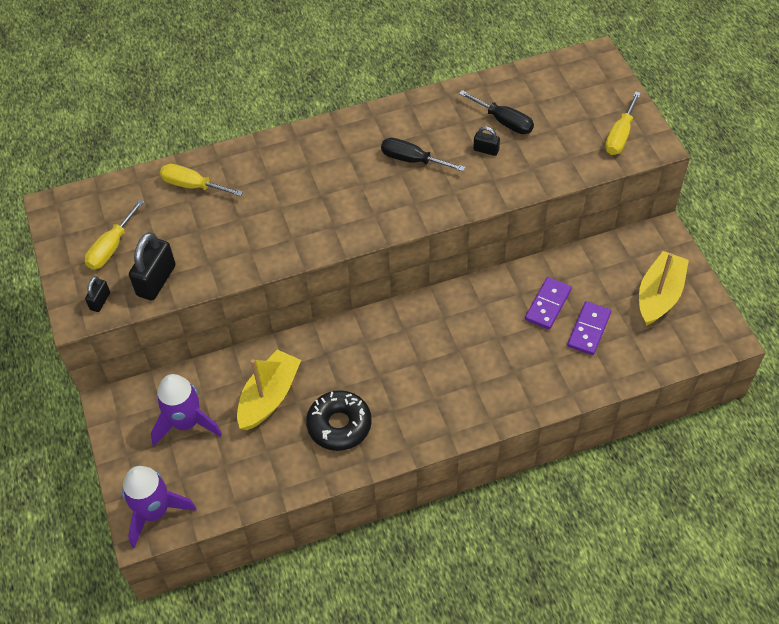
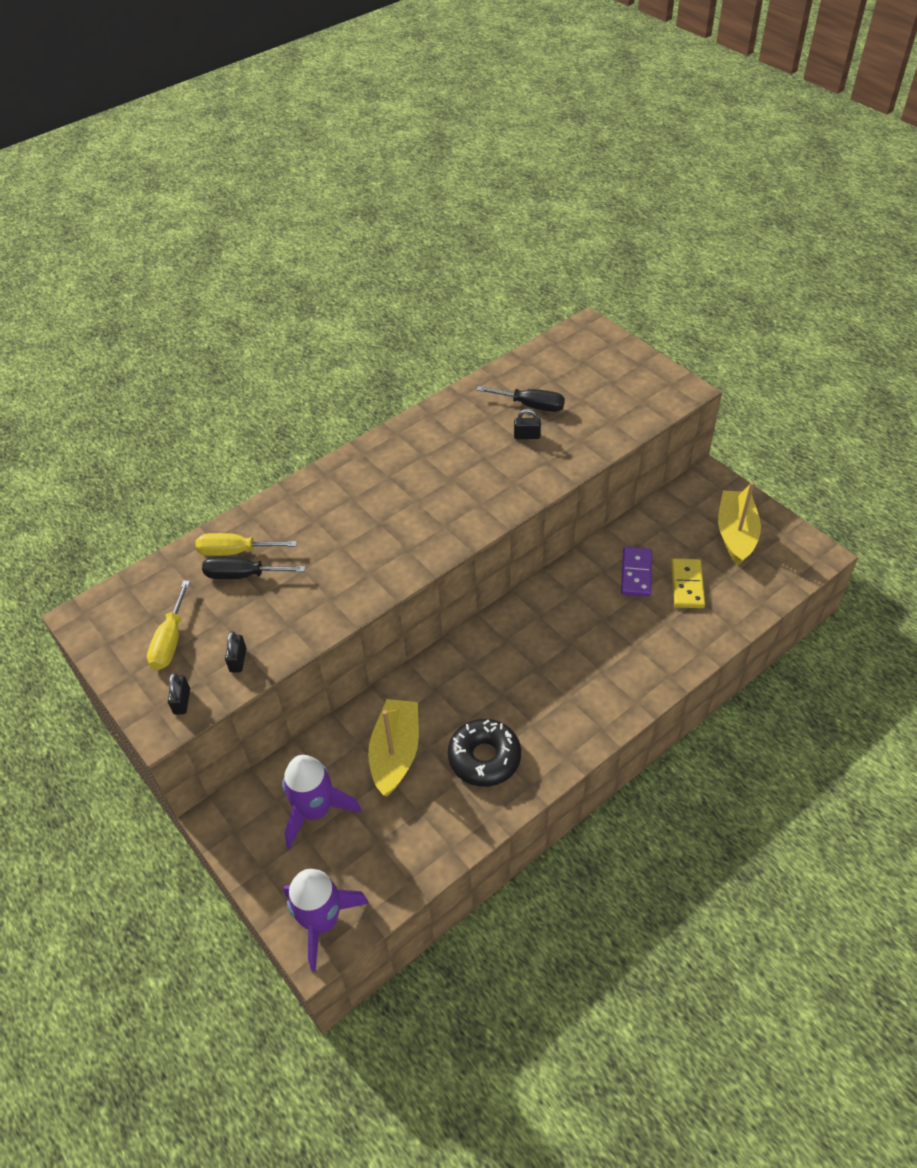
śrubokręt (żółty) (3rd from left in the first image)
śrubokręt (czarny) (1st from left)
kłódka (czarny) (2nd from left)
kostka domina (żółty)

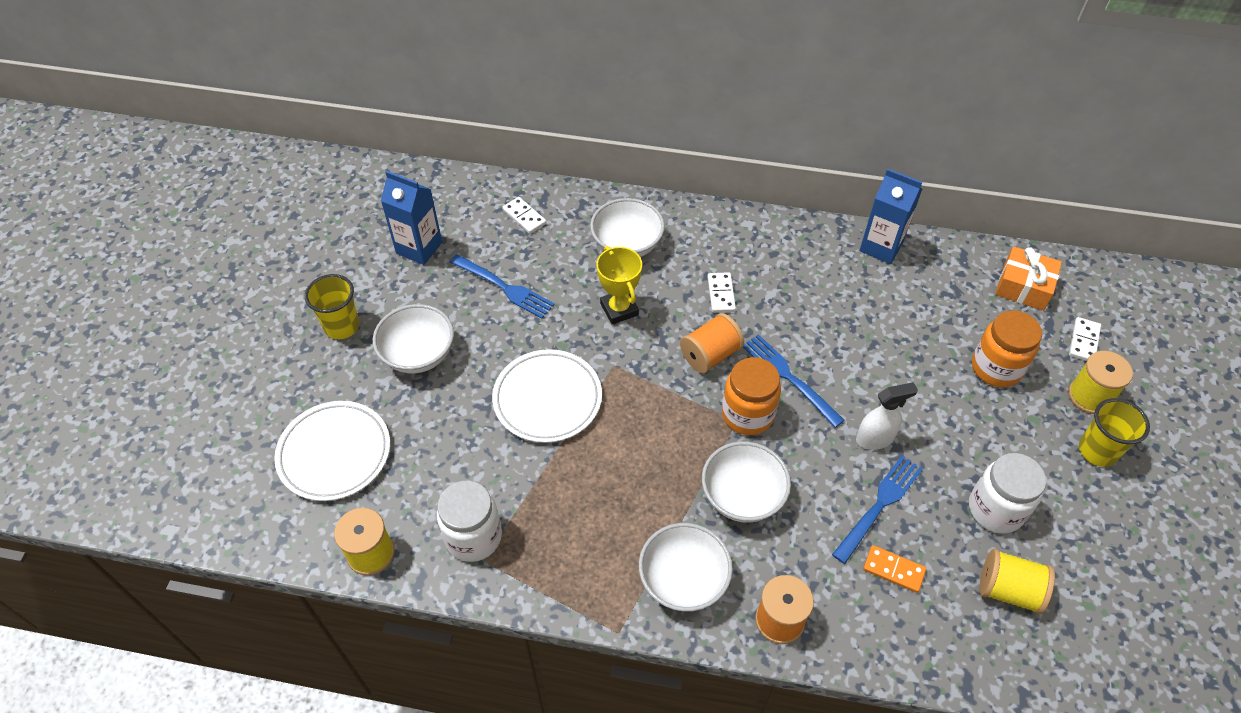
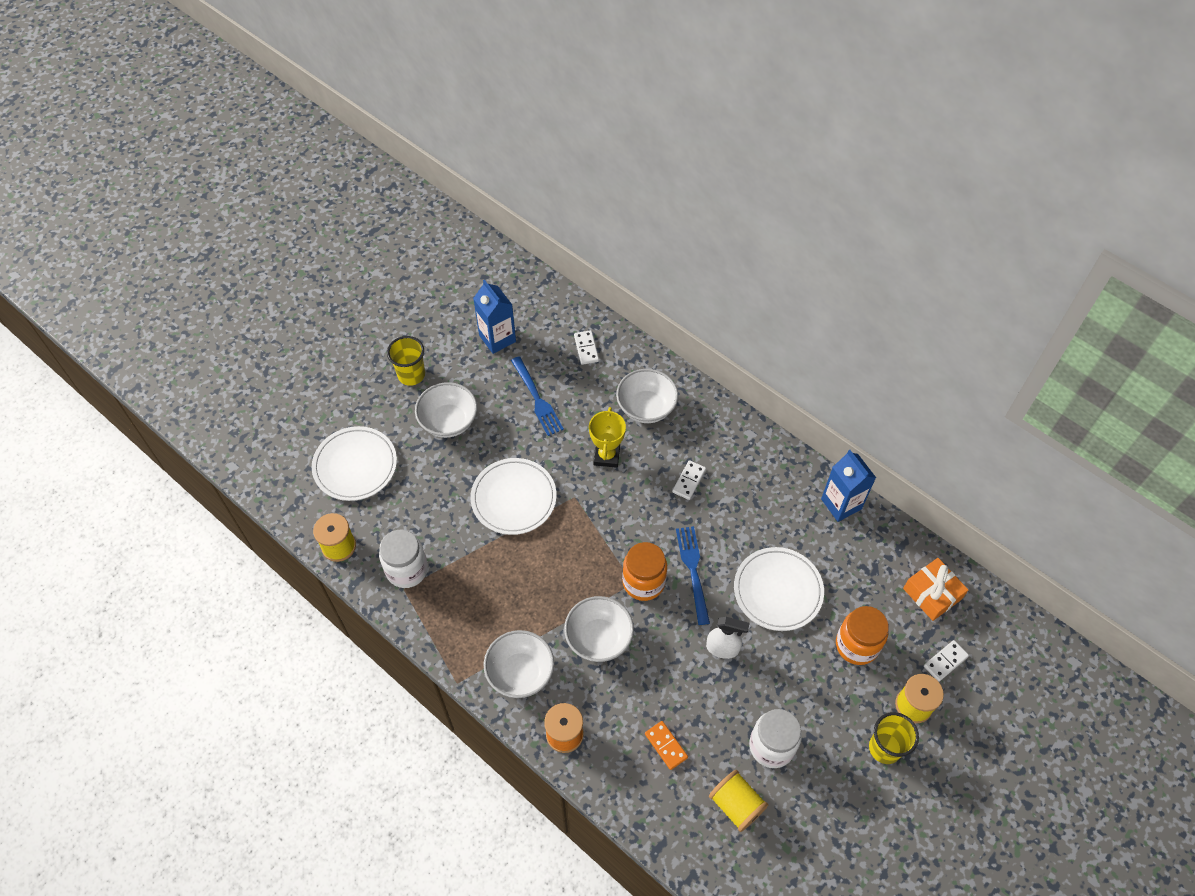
szpulka (pomarańczowy) (1st from left in the first image)
widelec (niebieski) (3rd from left in the first image)
talerz (biały) (3rd from left)

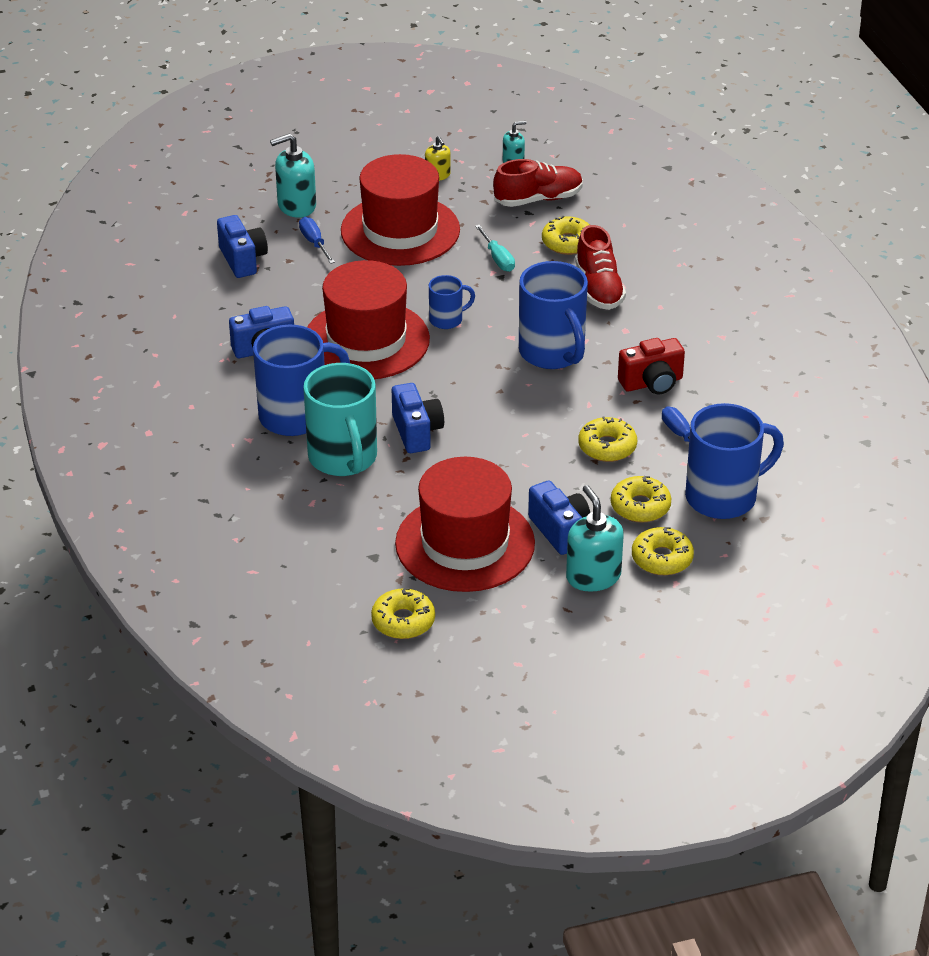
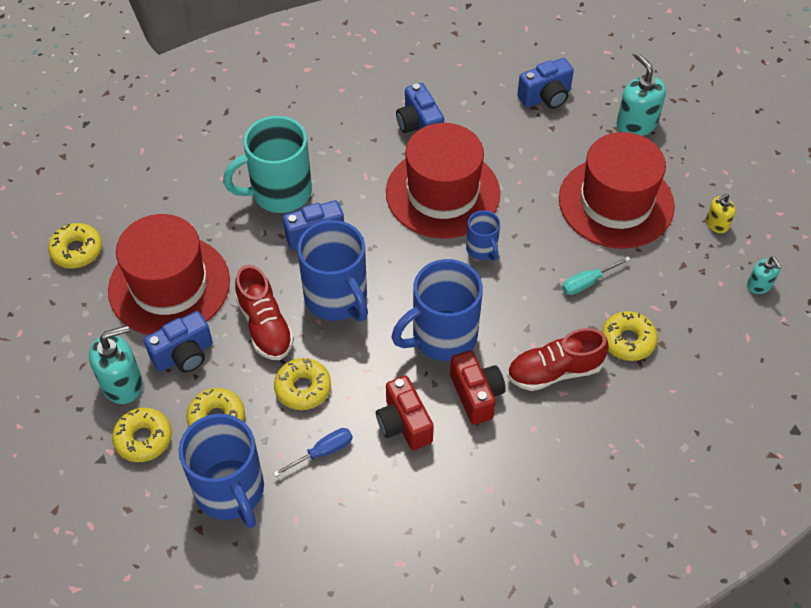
but (czerwony) (1st from left)
śrubokręt (niebieski) (1st from left in the first image)
kubek (niebieski) (2nd from left)
aparat fotograficzny (czerwony) (2nd from left)

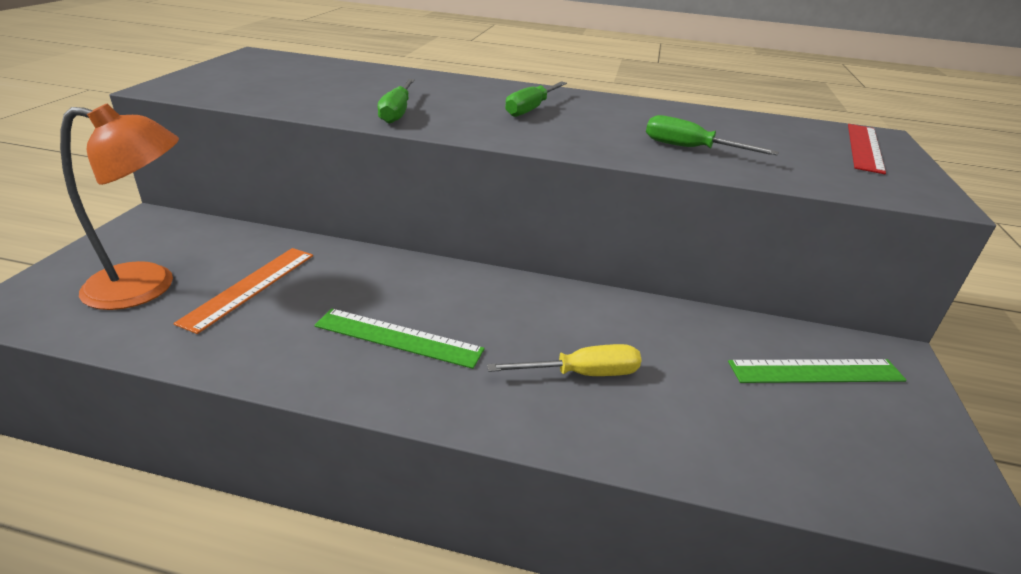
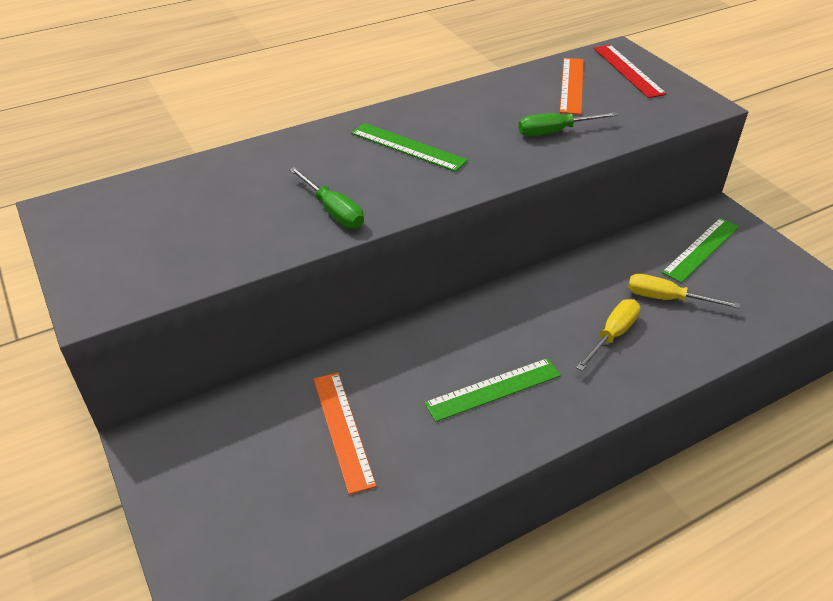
linijka (zielony) (1st from left)
lampka (pomarańczowy)
linijka (pomarańczowy) (2nd from left)
śrubokręt (żółty) (2nd from left)

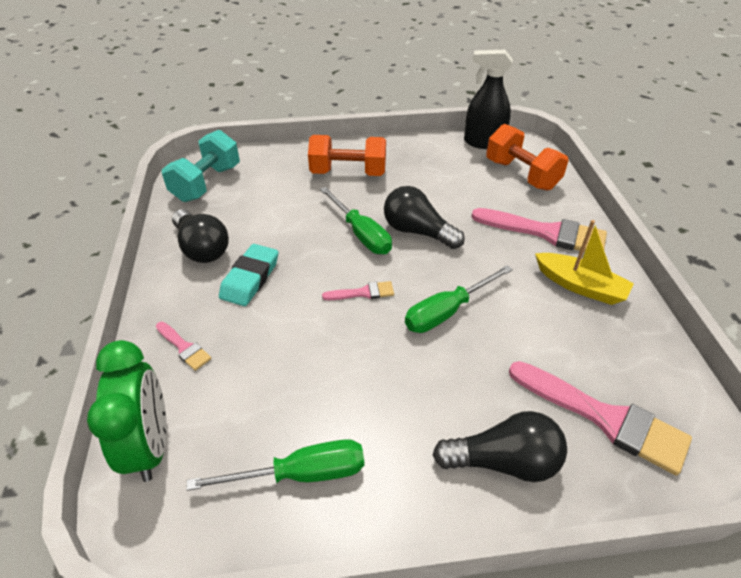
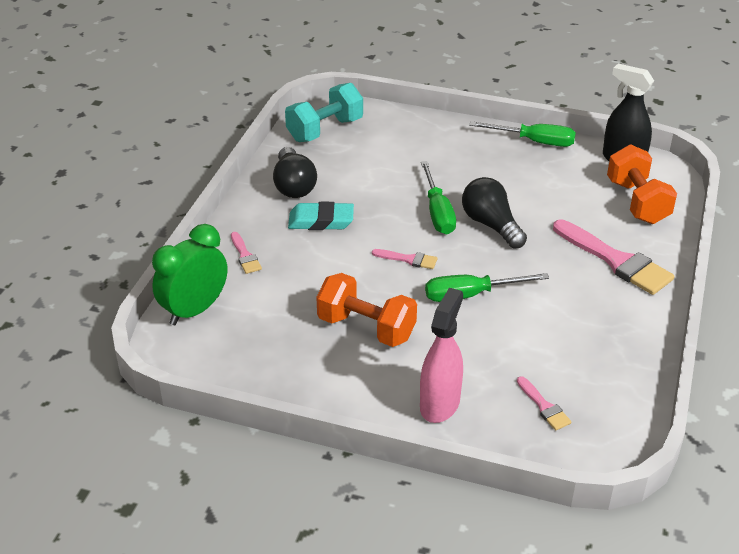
hantel (pomarańczowy) (1st from left)
łódka (żółty)
gumka do mazania (turkusowy)
budzik (zielony)
pędzel (różowy) (3rd from left)
spryskiwacz (różowy)
śrubokręt (zielony) (3rd from left)

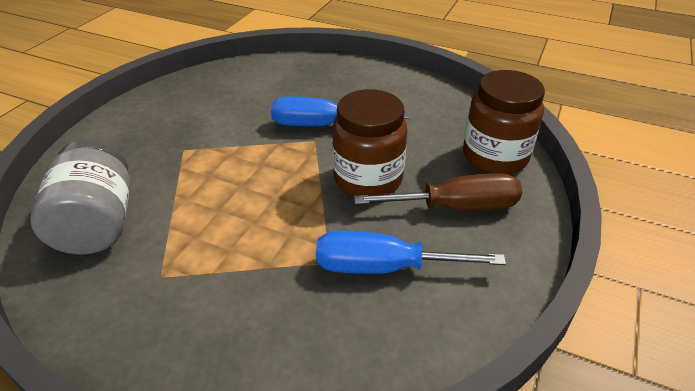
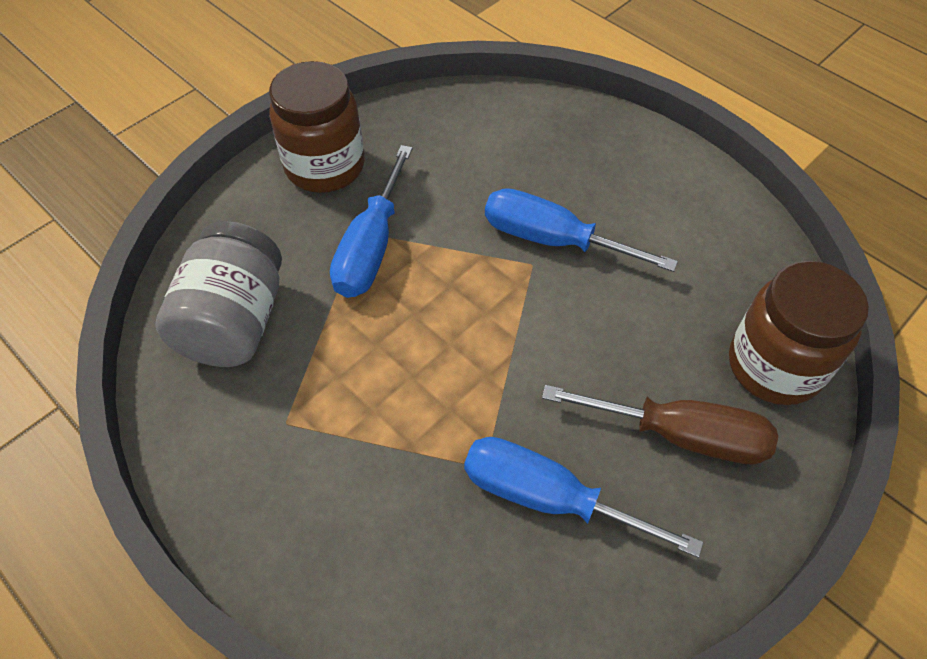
słoik (brązowy) (1st from left)
śrubokręt (niebieski) (1st from left)

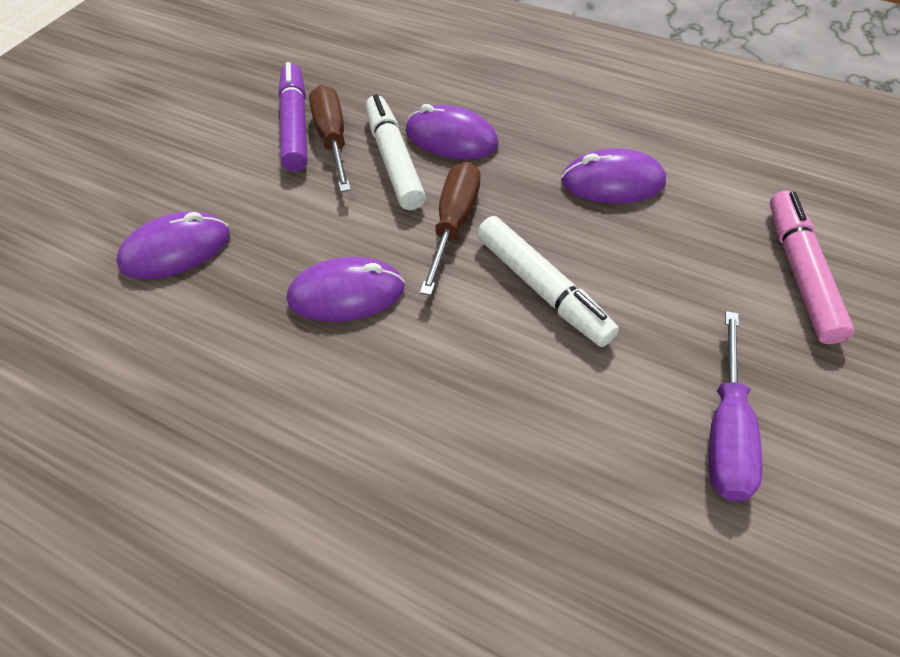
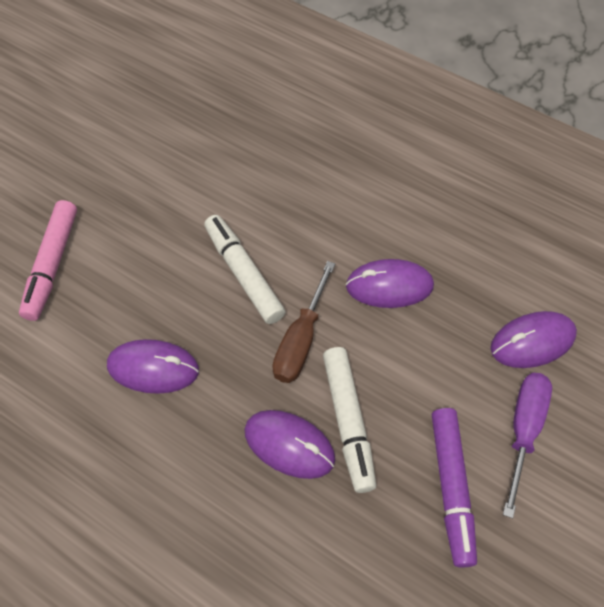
śrubokręt (brązowy) (1st from left in the first image)
śrubokręt (fioletowy)

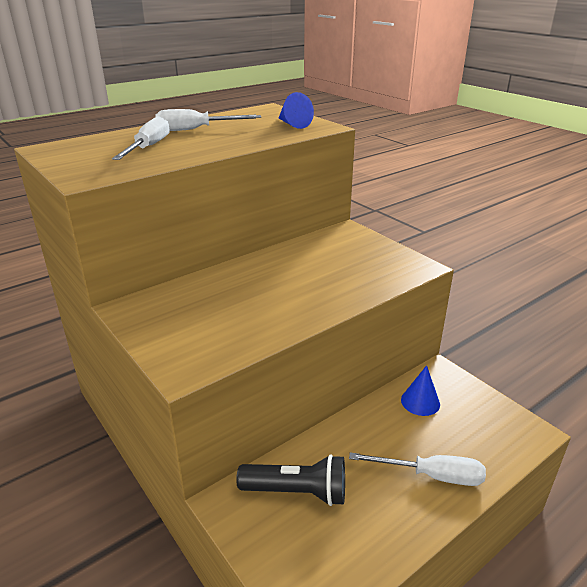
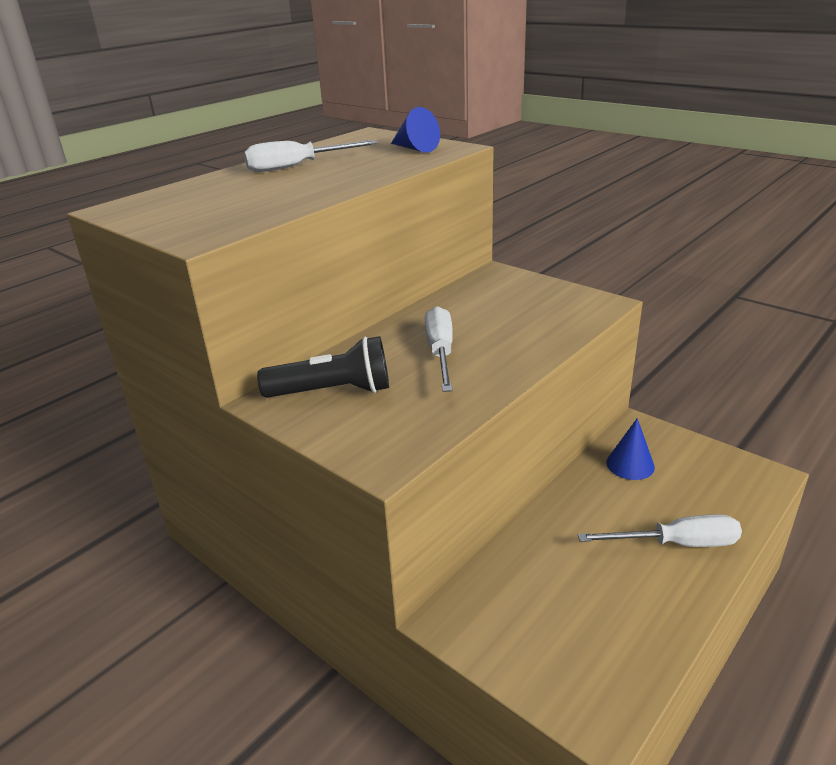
śrubokręt (biały) (2nd from left)
latarka (czarny)

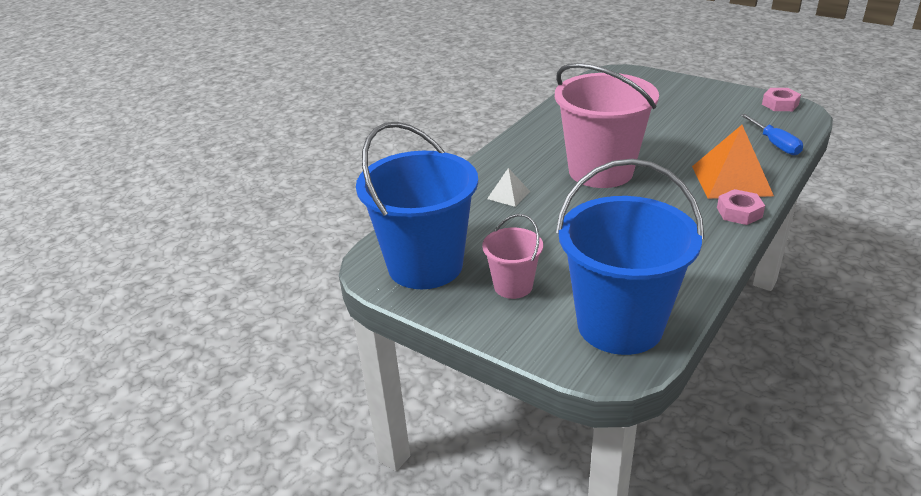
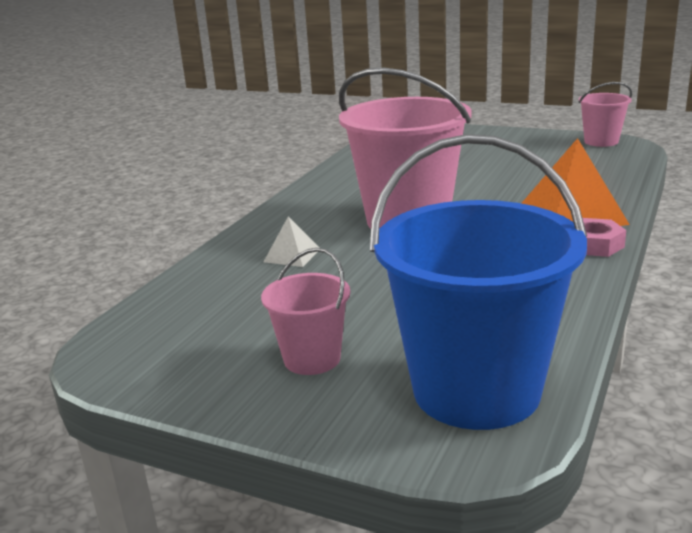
wiadro (różowy) (3rd from left)
śrubokręt (niebieski)
wiadro (niebieski) (1st from left in the first image)

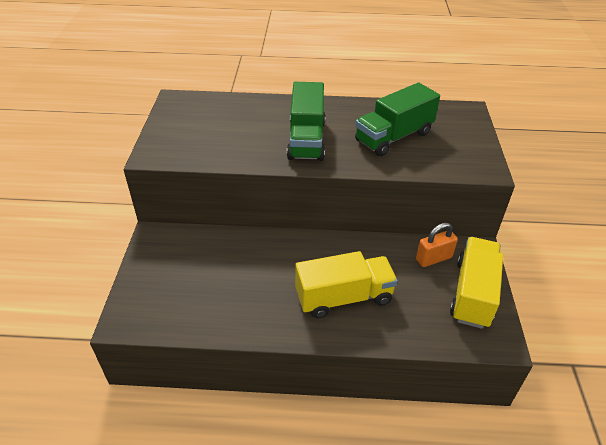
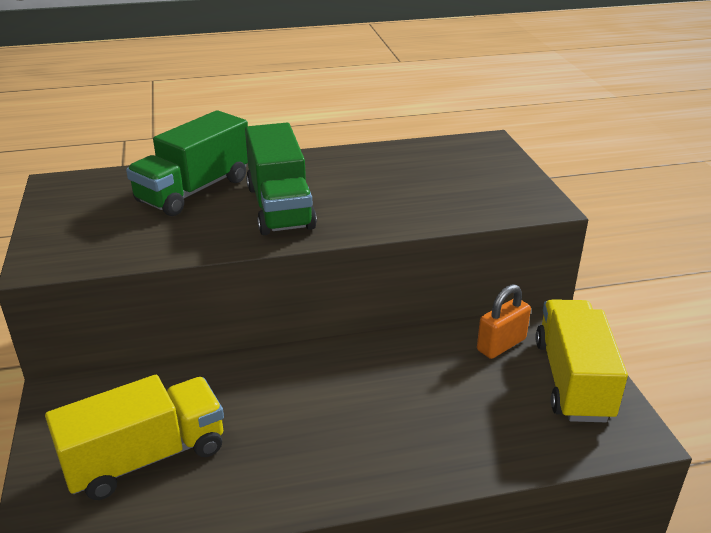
ciężarówka (zielony) (1st from left)
ciężarówka (żółty) (1st from left)

